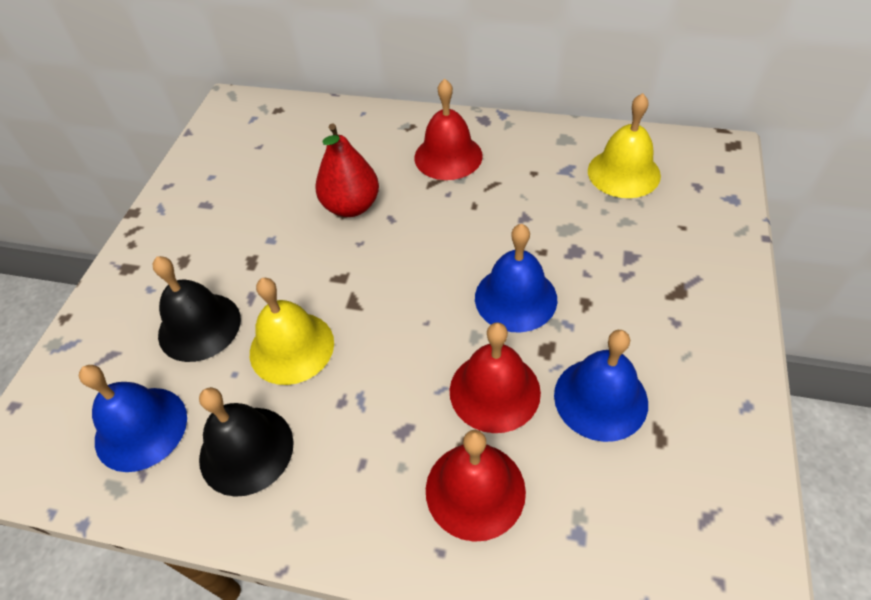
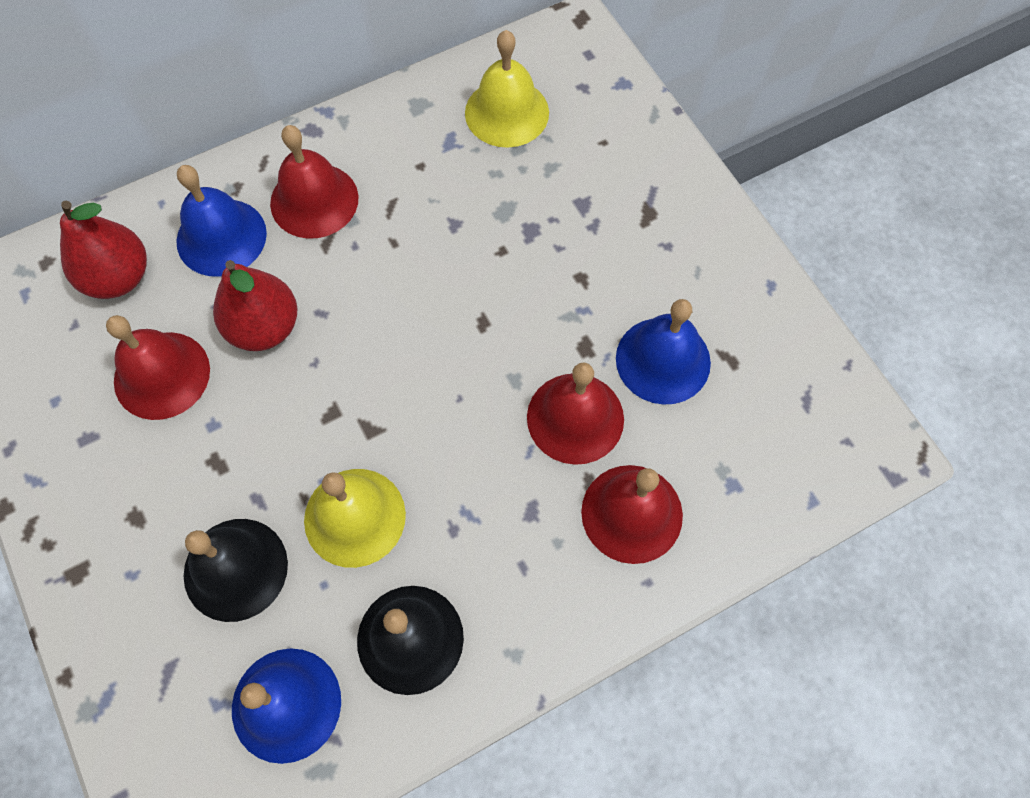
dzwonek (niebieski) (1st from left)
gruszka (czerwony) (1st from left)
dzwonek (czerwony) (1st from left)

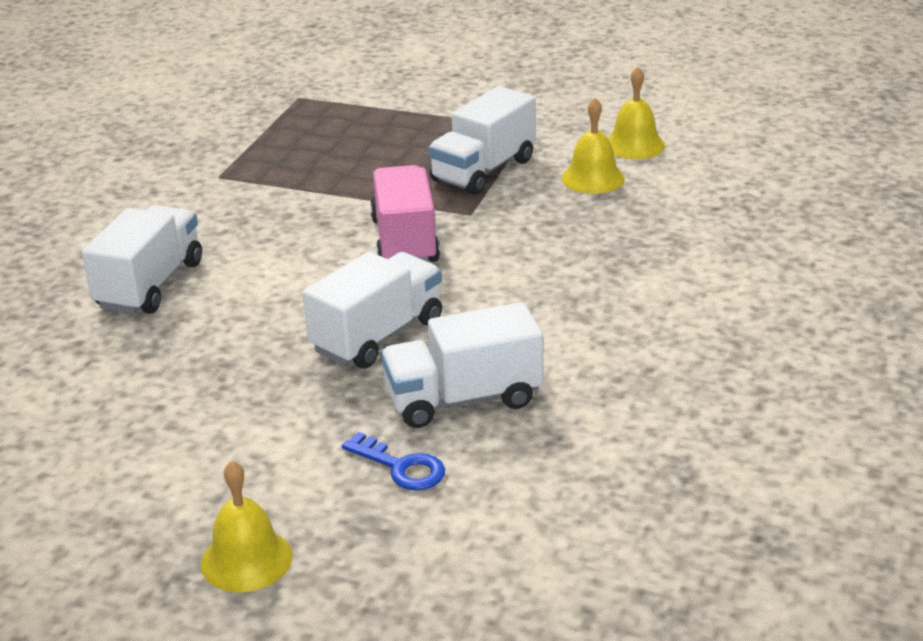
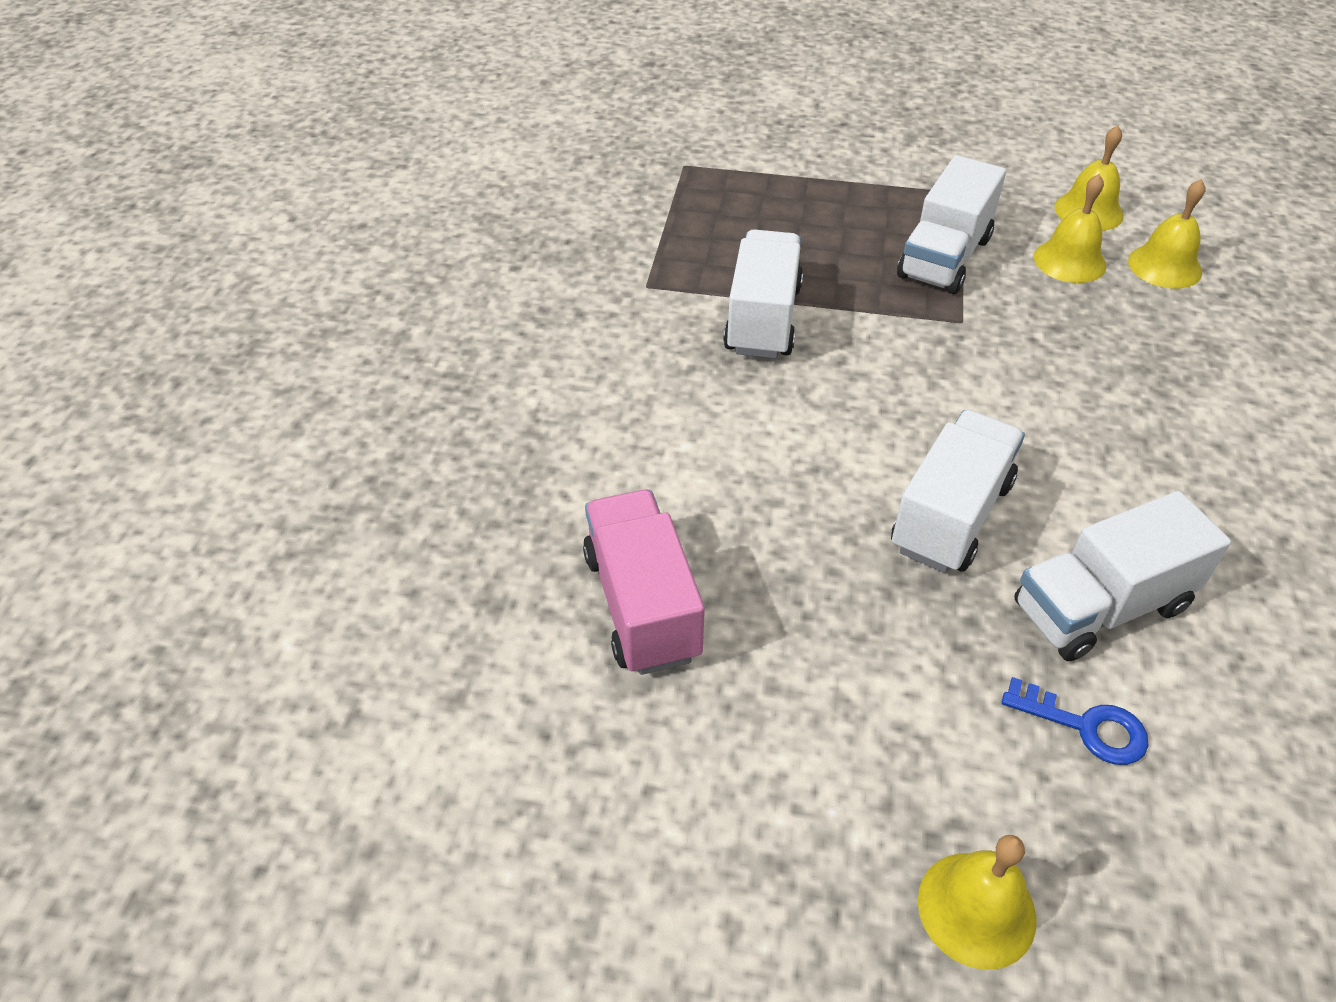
ciężarówka (różowy)
ciężarówka (biały) (1st from left)
dzwonek (żółty) (4th from left)

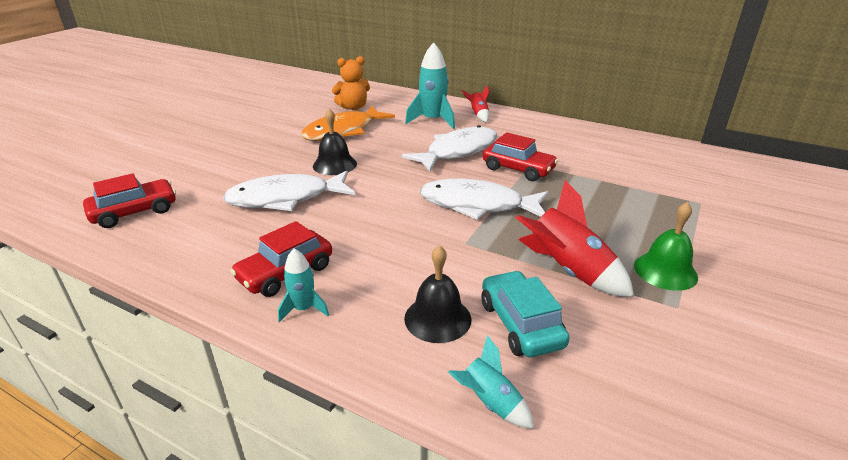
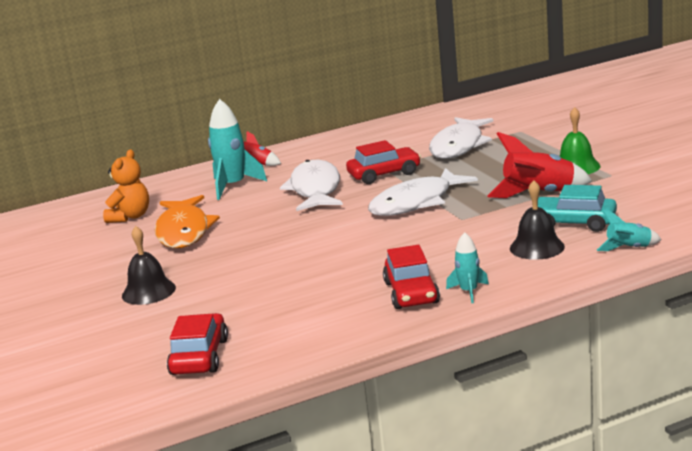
dzwonek (czarny) (1st from left)
ryba (biały) (3rd from left)

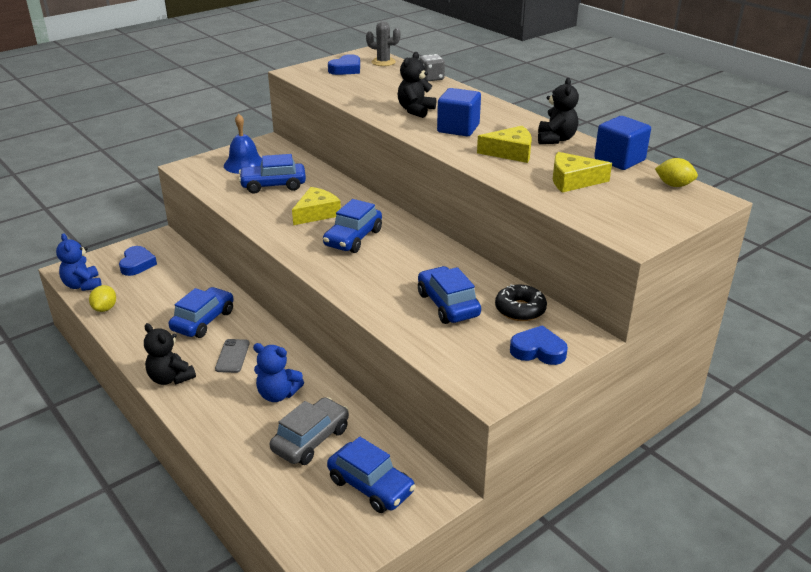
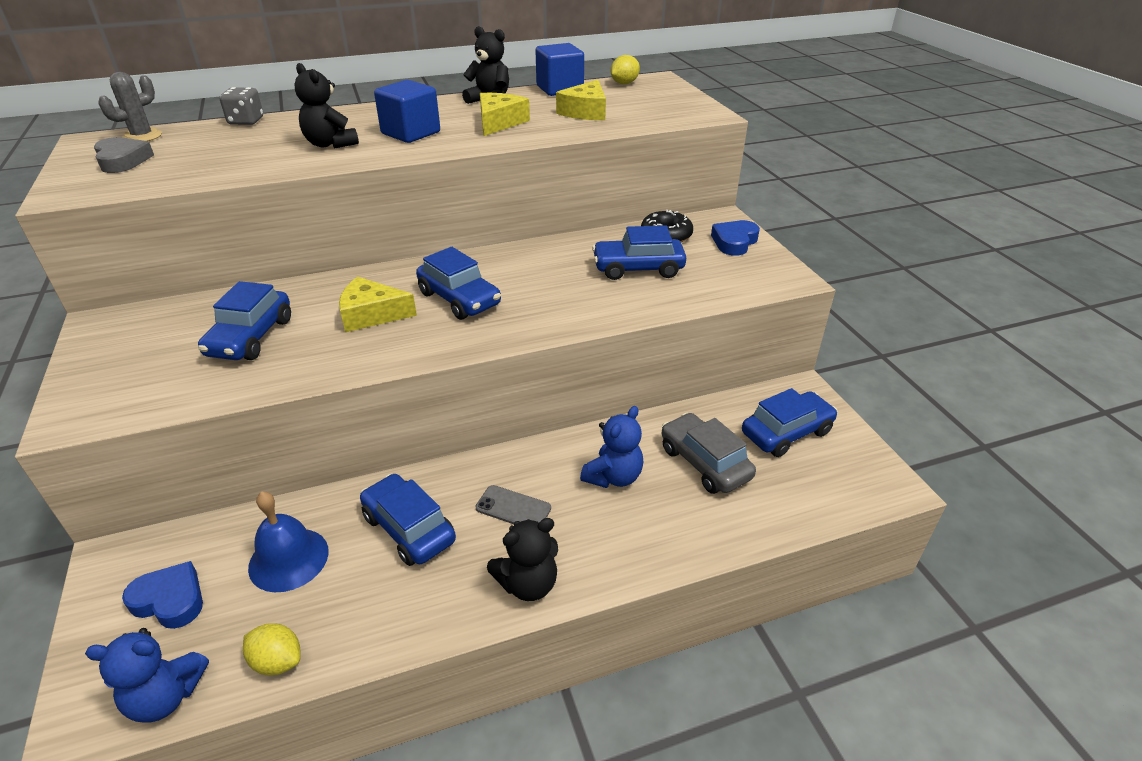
serce (szary)
dzwonek (niebieski)
ser (żółty) (1st from left)

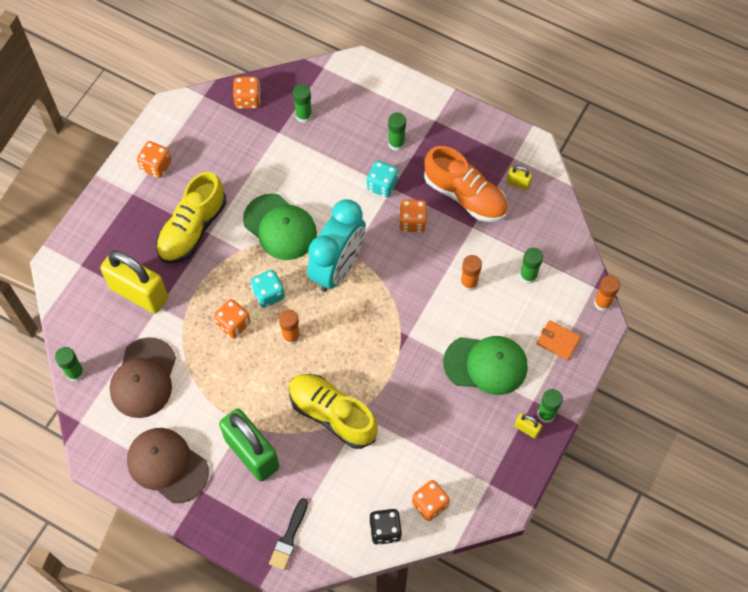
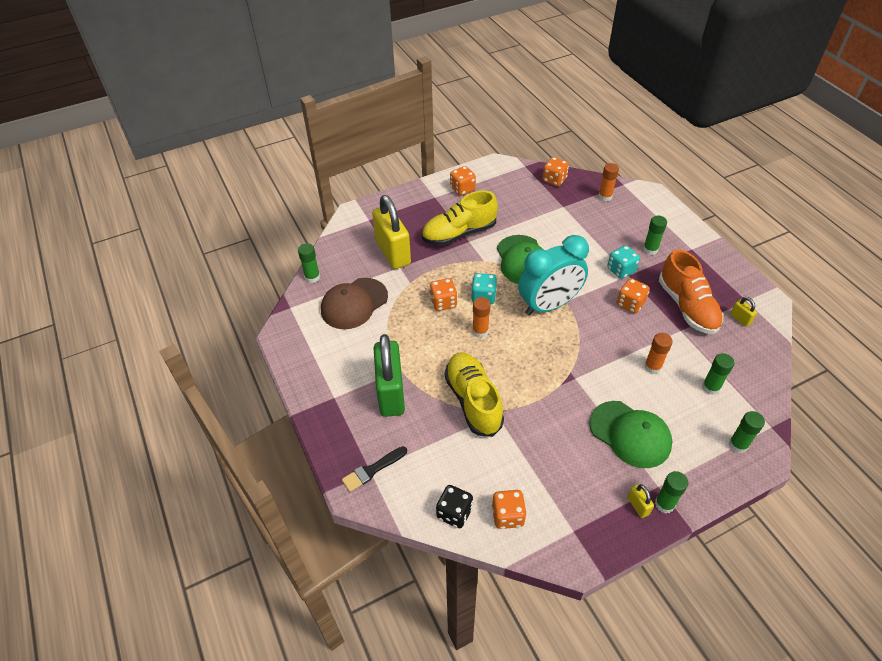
klej w sztyfcie (zielony) (5th from left)
klej w sztyfcie (pomarańczowy) (2nd from left)
portfel (pomarańczowy)
czapka (brązowy) (2nd from left in the first image)

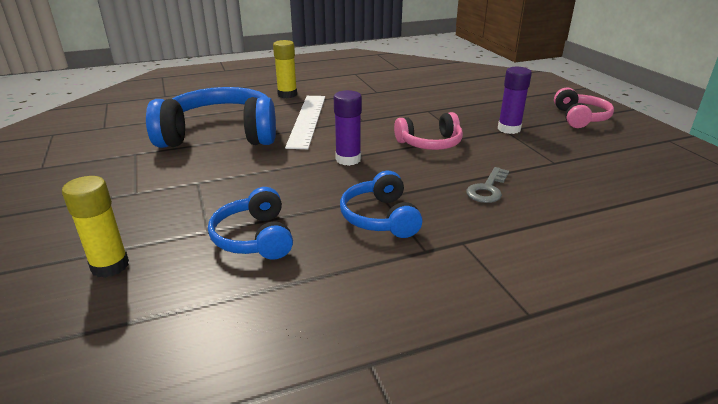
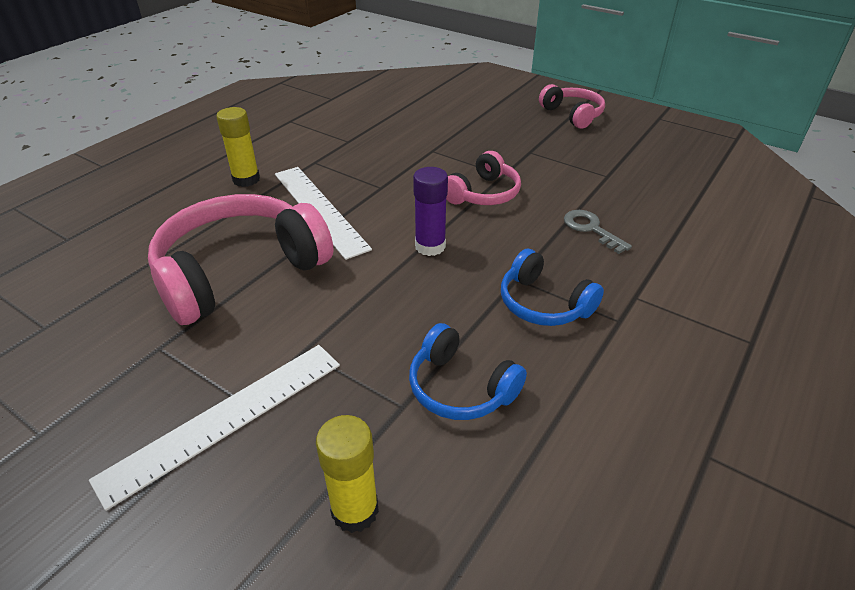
klej w sztyfcie (fioletowy) (2nd from left in the first image)
słuchawki (różowy) (1st from left)
klucz (szary)
linijka (biały) (1st from left)

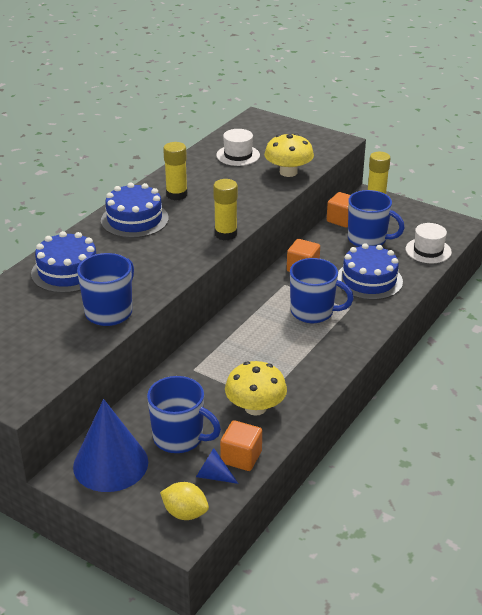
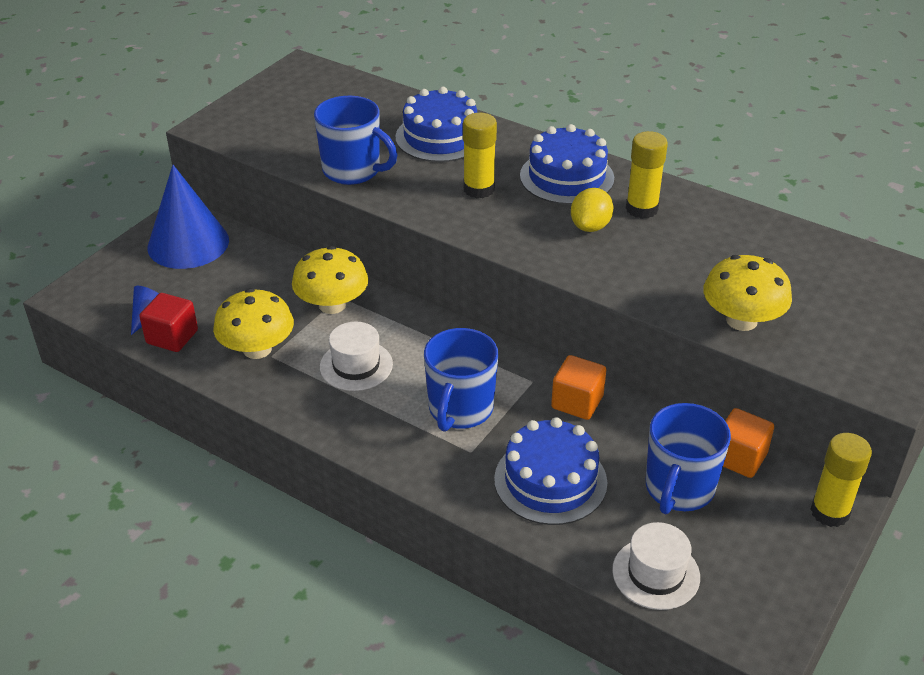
kapelusz (biały) (1st from left)
klej w sztyfcie (żółty) (1st from left)
kubek (niebieski) (2nd from left in the first image)
sześcian (czerwony)
cytryna (żółty)
grzyb (żółty) (2nd from left)

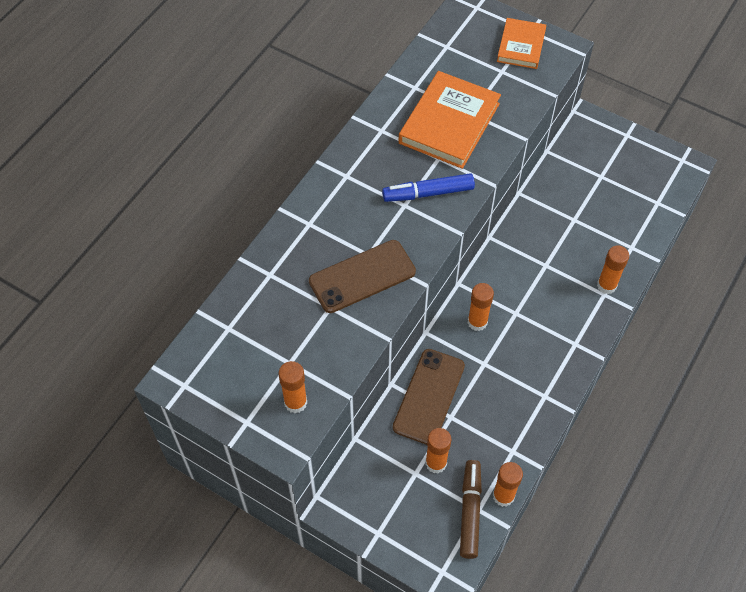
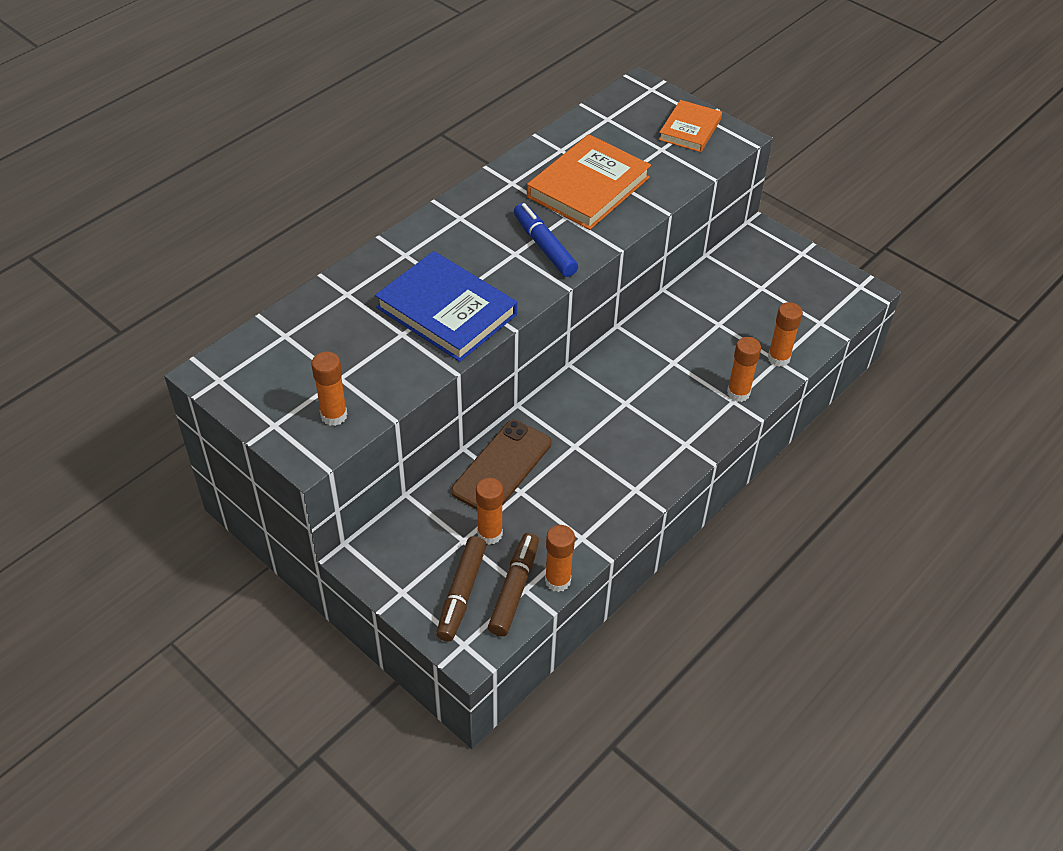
flamaster (niebieski)
książka (niebieski)
klej w sztyfcie (pomarańczowy) (5th from left)
flamaster (brązowy) (1st from left)

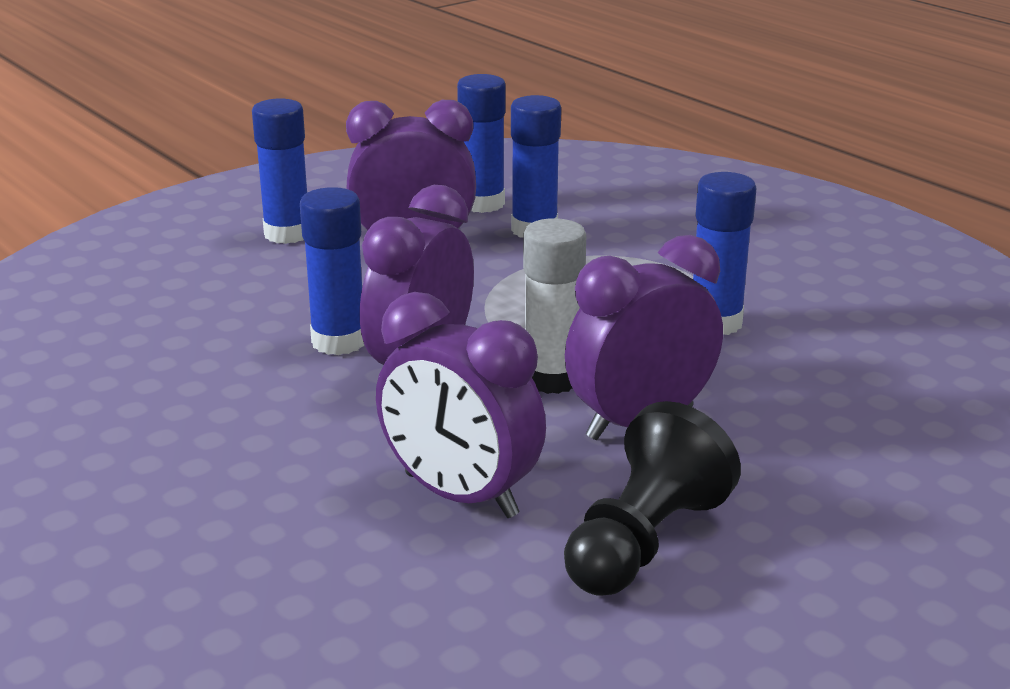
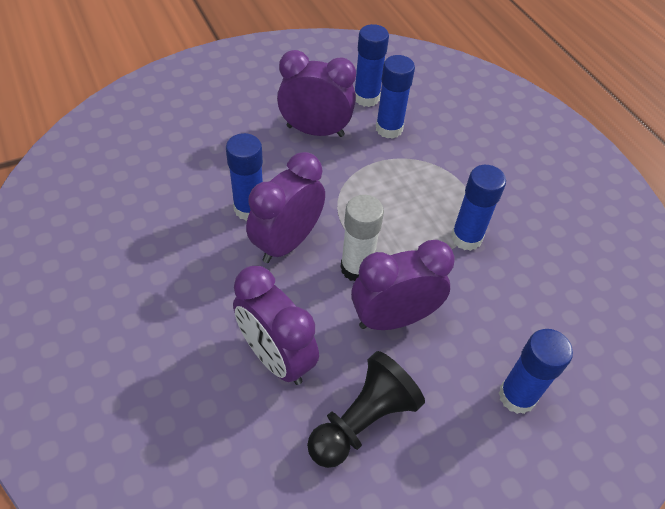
klej w sztyfcie (niebieski) (5th from left)

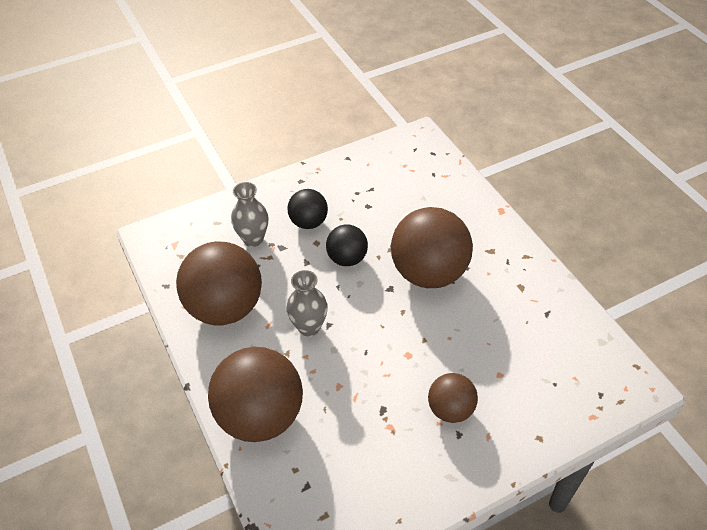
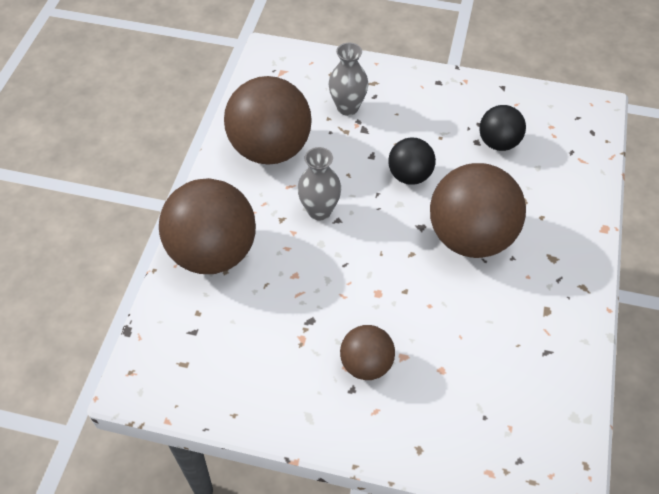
piłka (czarny) (2nd from left)

